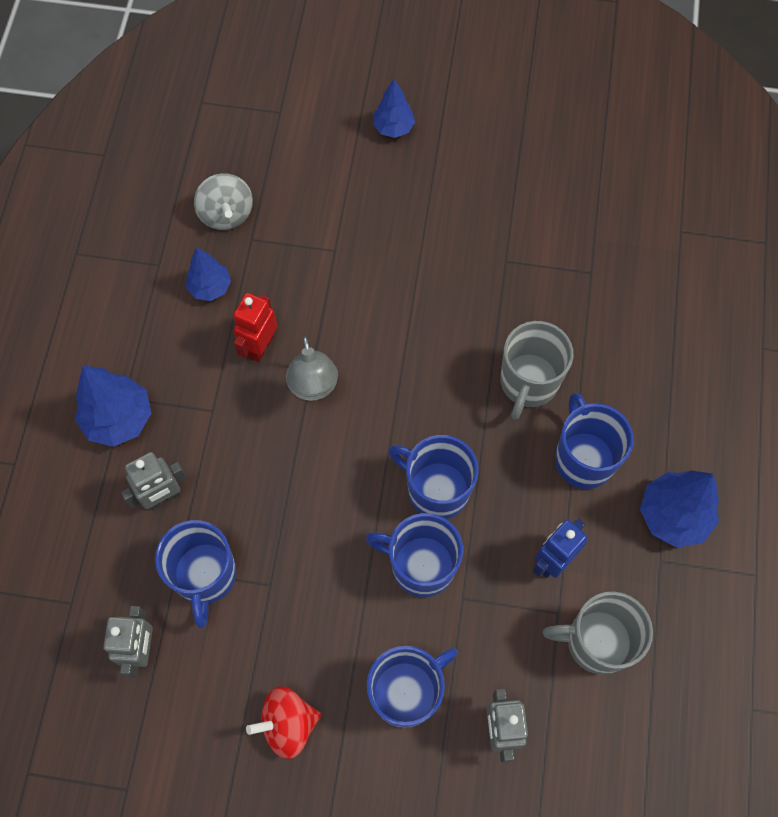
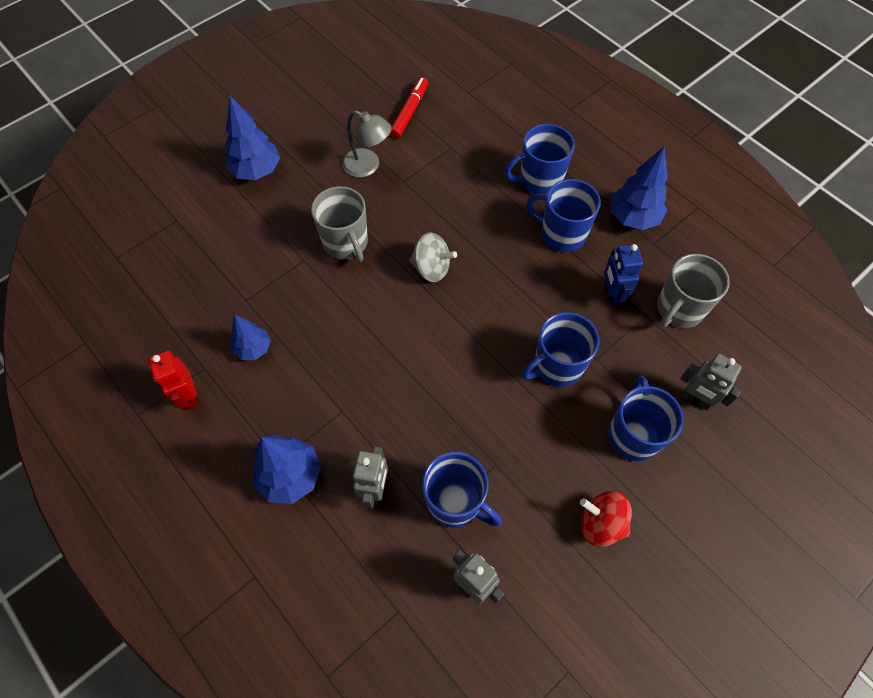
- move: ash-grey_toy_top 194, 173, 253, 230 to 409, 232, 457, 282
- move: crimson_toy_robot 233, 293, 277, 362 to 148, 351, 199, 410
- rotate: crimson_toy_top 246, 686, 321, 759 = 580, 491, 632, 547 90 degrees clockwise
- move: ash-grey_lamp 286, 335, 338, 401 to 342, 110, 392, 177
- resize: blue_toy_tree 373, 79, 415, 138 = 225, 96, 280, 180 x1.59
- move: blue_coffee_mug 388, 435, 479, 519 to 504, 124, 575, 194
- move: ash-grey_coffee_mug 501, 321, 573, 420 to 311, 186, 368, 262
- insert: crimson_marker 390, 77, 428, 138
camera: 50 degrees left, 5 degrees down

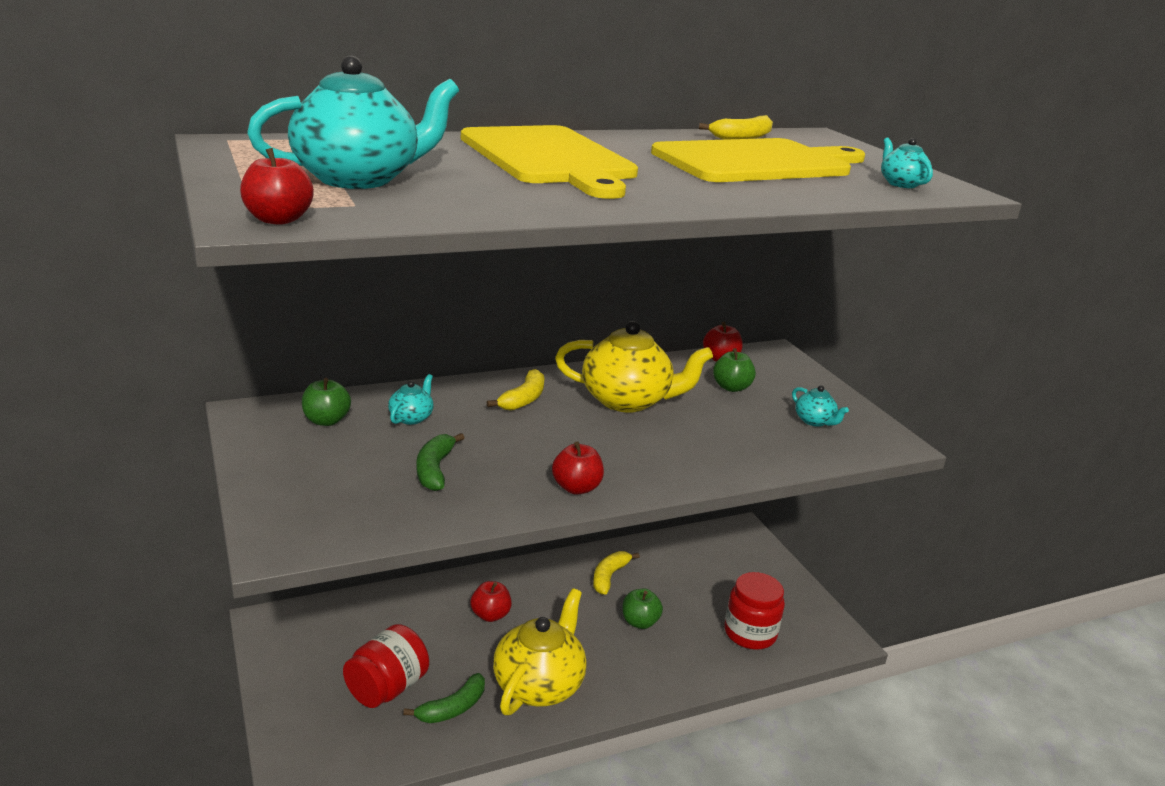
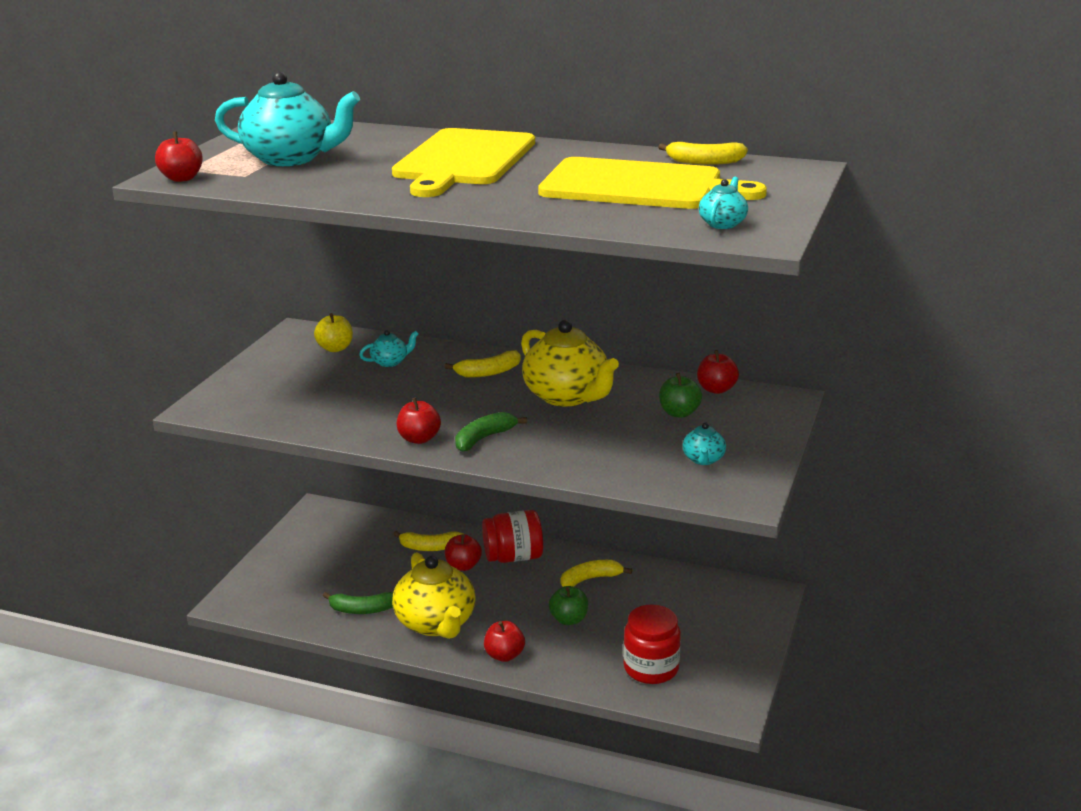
- recolor: green_apple_fruit 302, 378, 351, 426 to yellow_apple_fruit 314, 313, 353, 352
- move: crimson_preserve_jar 343, 624, 429, 708 to 482, 510, 543, 563
- move: green_banana 417, 433, 464, 491 to 455, 412, 527, 452
- rotate: yellow_china_teapot 493, 588, 587, 715 = 392, 552, 475, 639 90 degrees clockwise
- insert: yellow_banana 393, 531, 464, 551
- insert: crimson_apple_fruit 484, 621, 525, 662
camera: 45 degrees right, 0 degrees up

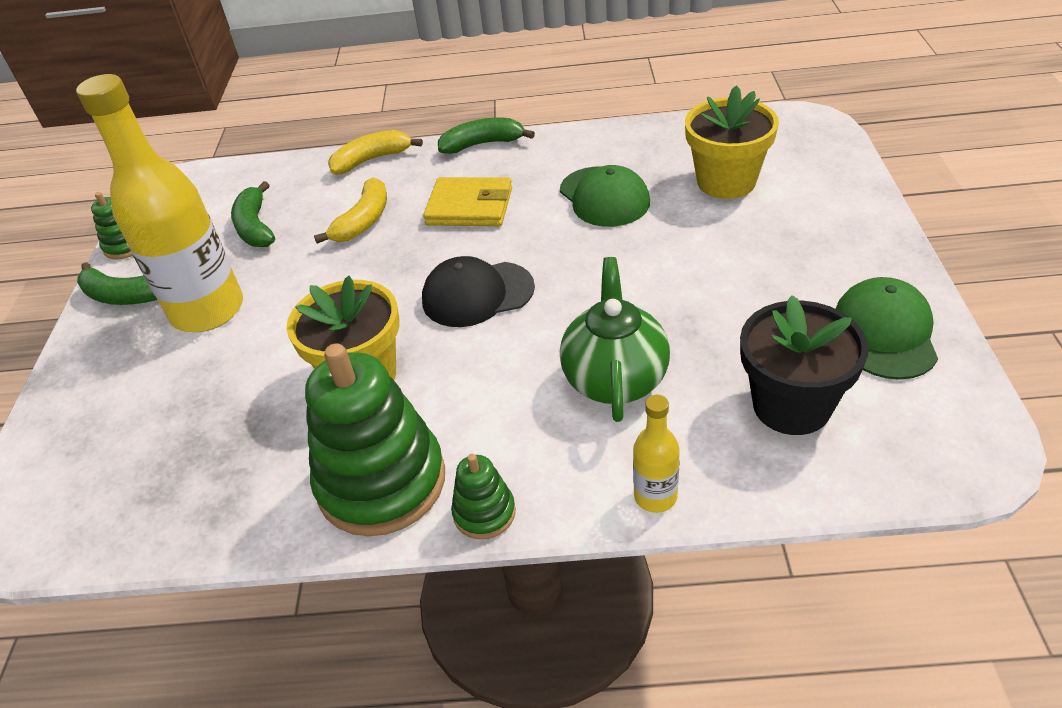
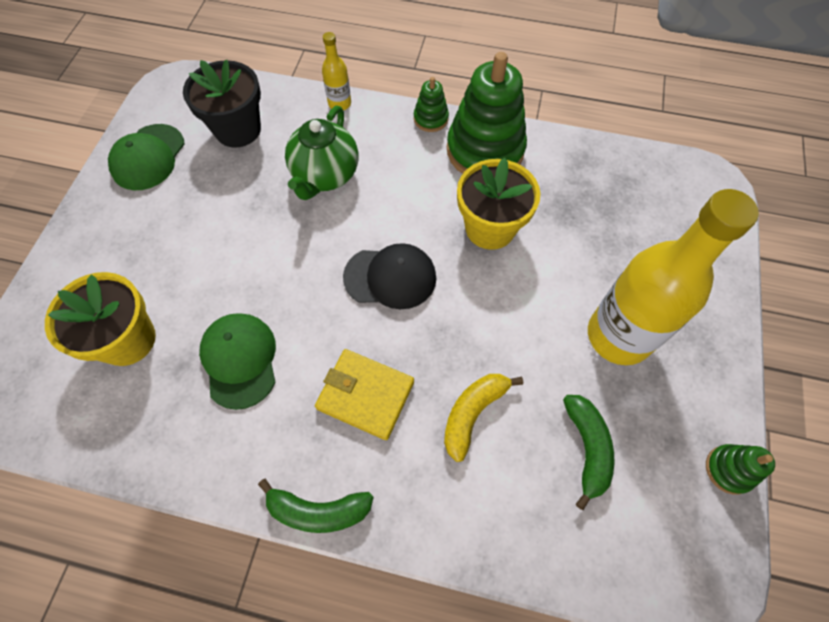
- delete: green_banana 77, 262, 157, 305
- delete: yellow_banana 328, 130, 423, 174
camera: 170 degrees left, 20 degrees up

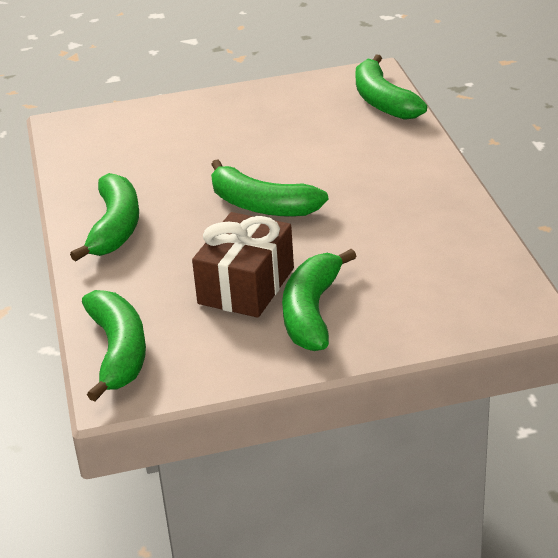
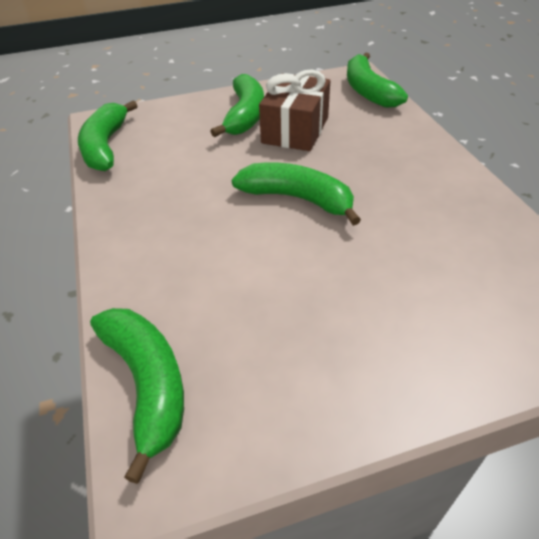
- move: green_banana 70, 173, 139, 261 to 78, 101, 138, 171
camera: 175 degrees right, 10 degrees up

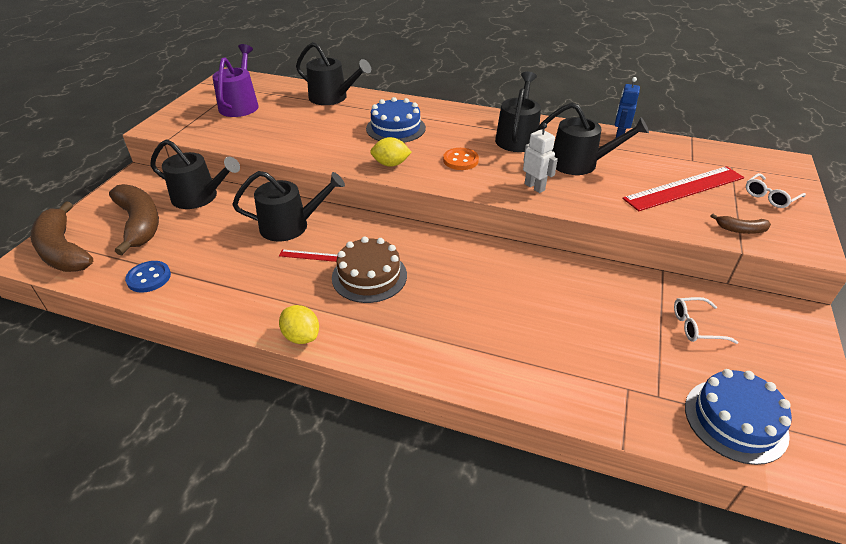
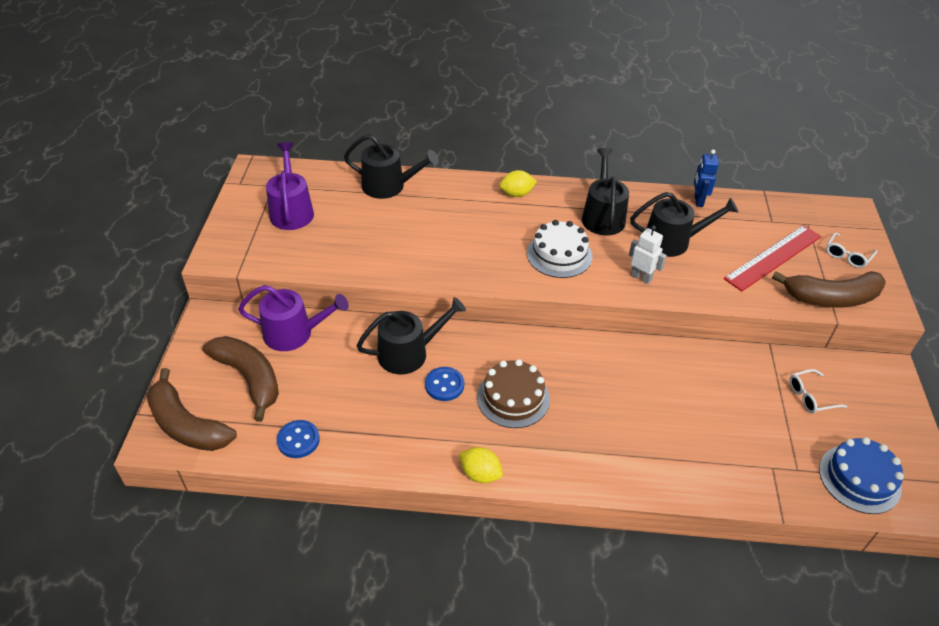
- recolor: black_watering_can 150, 139, 240, 209 to violet_watering_can 238, 285, 349, 351
- replace: crimson_straightedge 279, 249, 338, 262 to blue_sewing_button 425, 367, 464, 401
- delete: blue_gateau 366, 97, 426, 143
- move: yellow_lemon 370, 137, 412, 167 to 500, 170, 537, 197
- replace: orange_sewing_button 443, 148, 479, 170 to pure_white_gateau 527, 220, 592, 278
- resize: dark_brown_banana 710, 214, 771, 234 = 772, 271, 886, 307 x2.21
camera: 15 degrees left, 5 degrees up

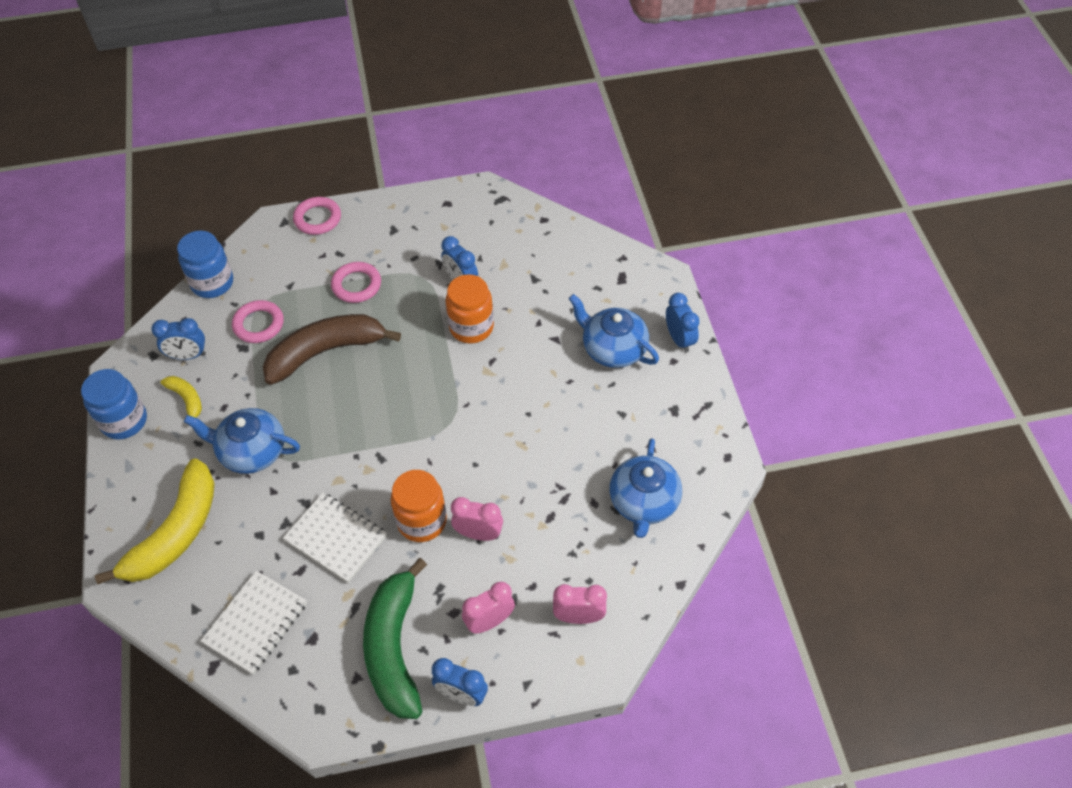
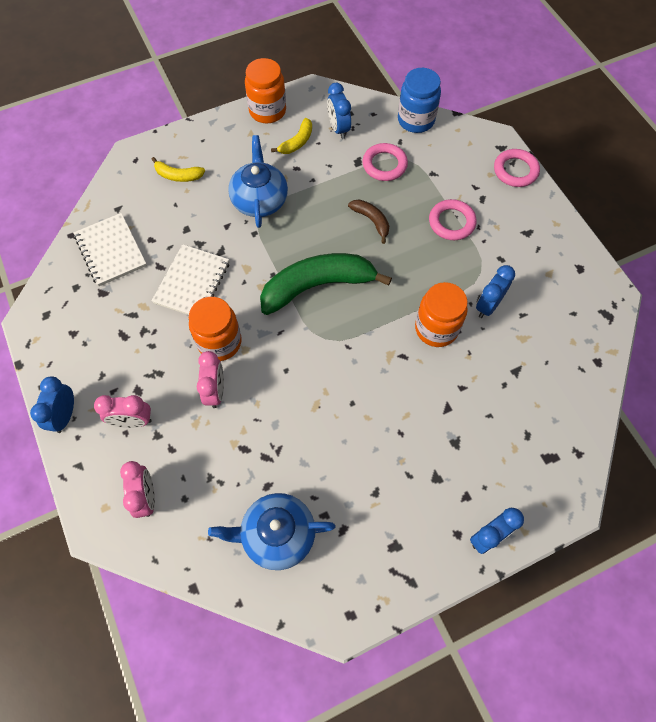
- recolor: blue_preserve_jar 81, 369, 147, 440 to orange_preserve_jar 245, 58, 286, 123
- resize: yellow_banana 95, 459, 215, 584 = 151, 157, 205, 182 x0.47
- rotate: pure_white_exercise_book 201, 571, 307, 674 = 74, 213, 147, 286 45 degrees clockwise
- resize: dark_brown_banana 263, 314, 401, 385 = 348, 200, 389, 244 x0.47
- move: green_banana 363, 558, 427, 719 to 260, 253, 392, 315
- rotate: pink_alarm_clock 462, 582, 515, 634 = 94, 395, 152, 428 135 degrees clockwise
- delete: blue_china_teapot 568, 294, 659, 368
camera: 75 degrees right, 10 degrees up

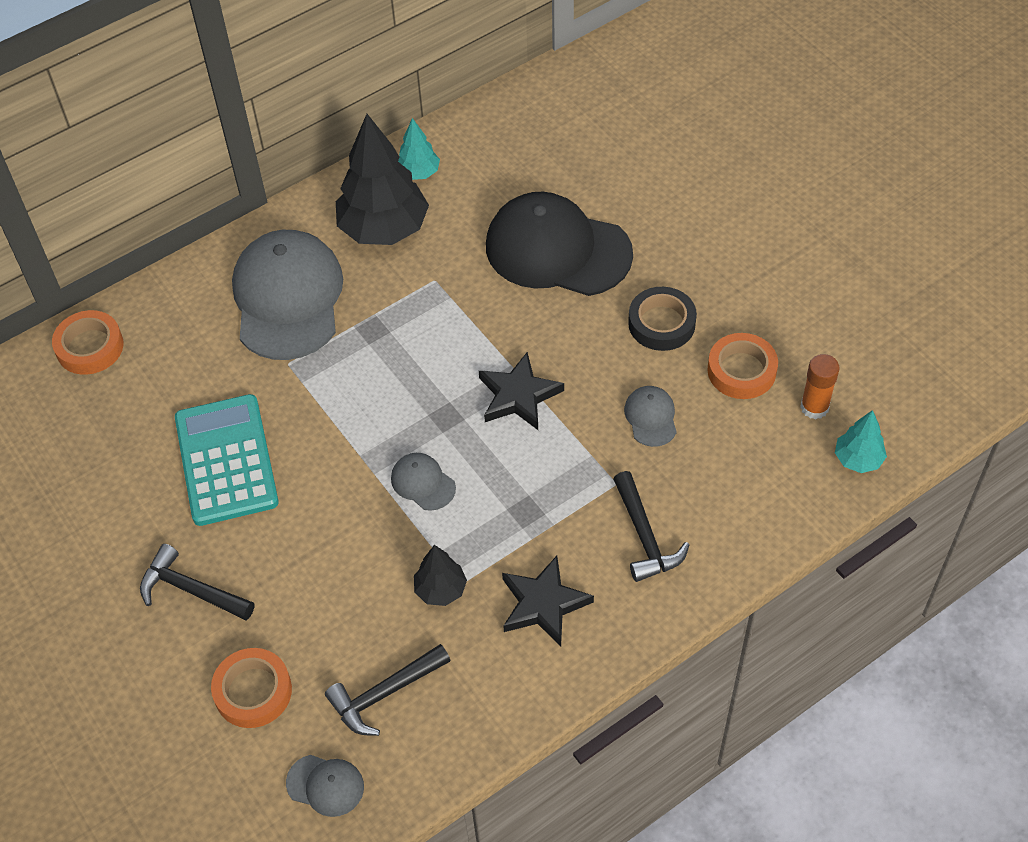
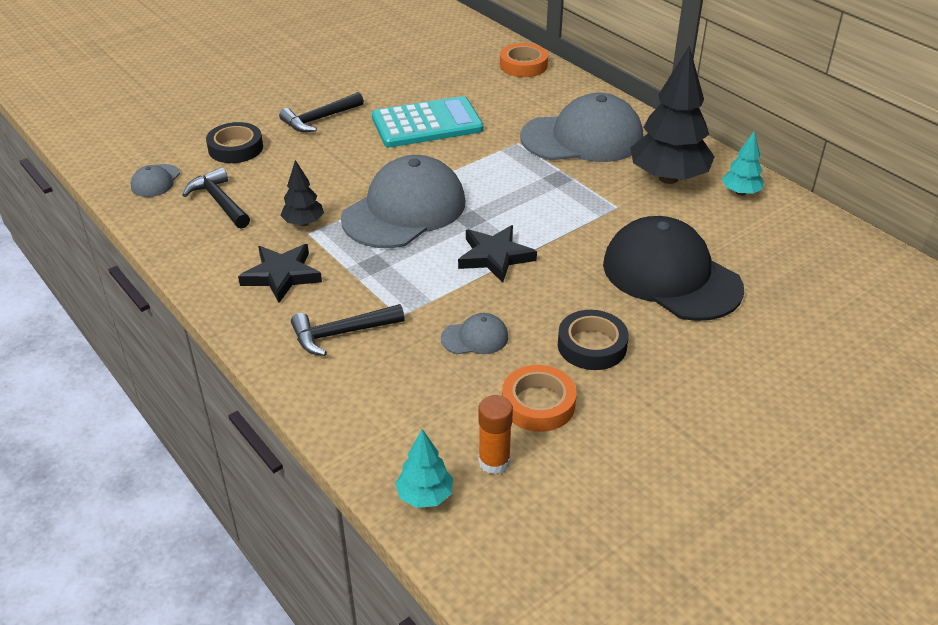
- rotate: black_carpenter's_hammer 140, 544, 254, 621 = 279, 92, 364, 132 150 degrees counterclockwise
- recolor: orange_roll_of_tape 211, 648, 292, 728 to black_roll_of_tape 206, 122, 263, 163
- resize: ash-grey_peaked_cap 391, 453, 456, 511 = 341, 155, 466, 248 x2.33
- rotate: black_peaked_cap 486, 192, 633, 296 = 603, 216, 744, 321 60 degrees counterclockwise
camera: 85 degrees right, 15 degrees down

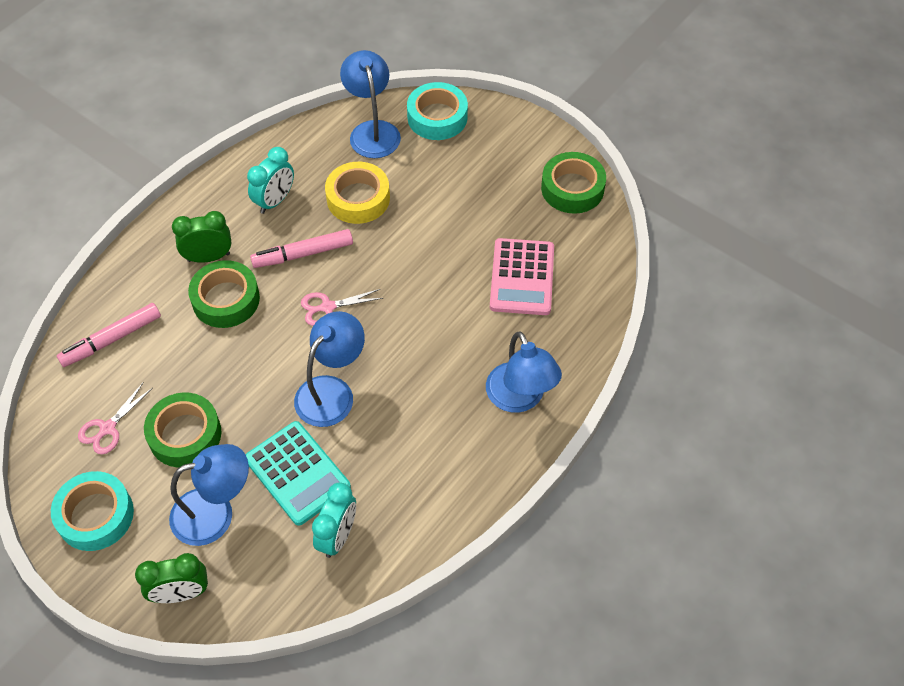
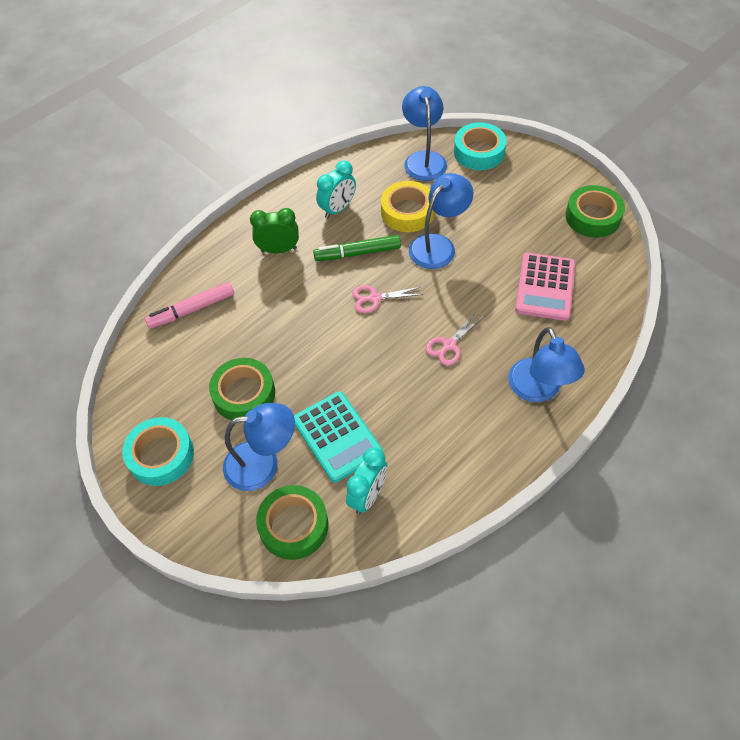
- move: pink_pair_of_scissors 78, 382, 153, 454 to 426, 311, 483, 366
- delete: green_alarm_clock 135, 553, 208, 603
- move: green_roll_of_tape 188, 260, 260, 328 to 256, 485, 328, 560
- recolor: pink_marker 250, 229, 353, 268 to green_marker 313, 235, 401, 261
- move: blue_lamp 294, 311, 365, 427 to 409, 173, 474, 269
camera: 10 degrees right, 0 degrees up

